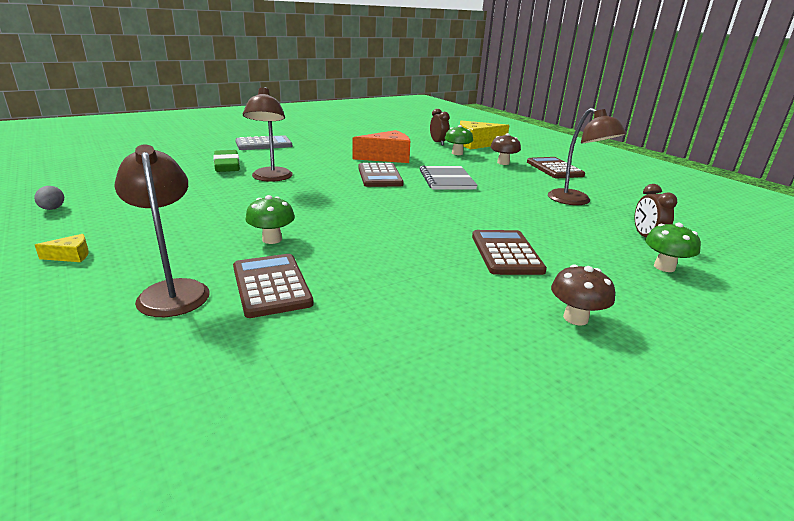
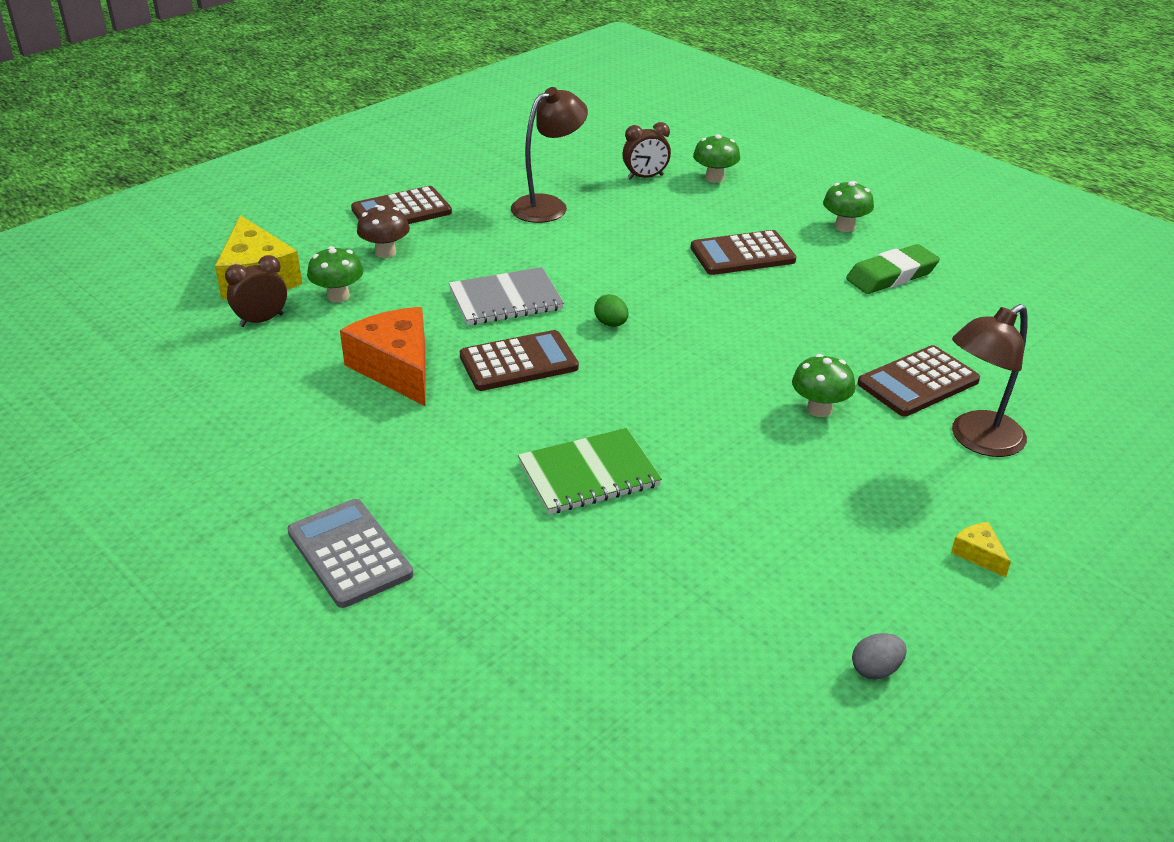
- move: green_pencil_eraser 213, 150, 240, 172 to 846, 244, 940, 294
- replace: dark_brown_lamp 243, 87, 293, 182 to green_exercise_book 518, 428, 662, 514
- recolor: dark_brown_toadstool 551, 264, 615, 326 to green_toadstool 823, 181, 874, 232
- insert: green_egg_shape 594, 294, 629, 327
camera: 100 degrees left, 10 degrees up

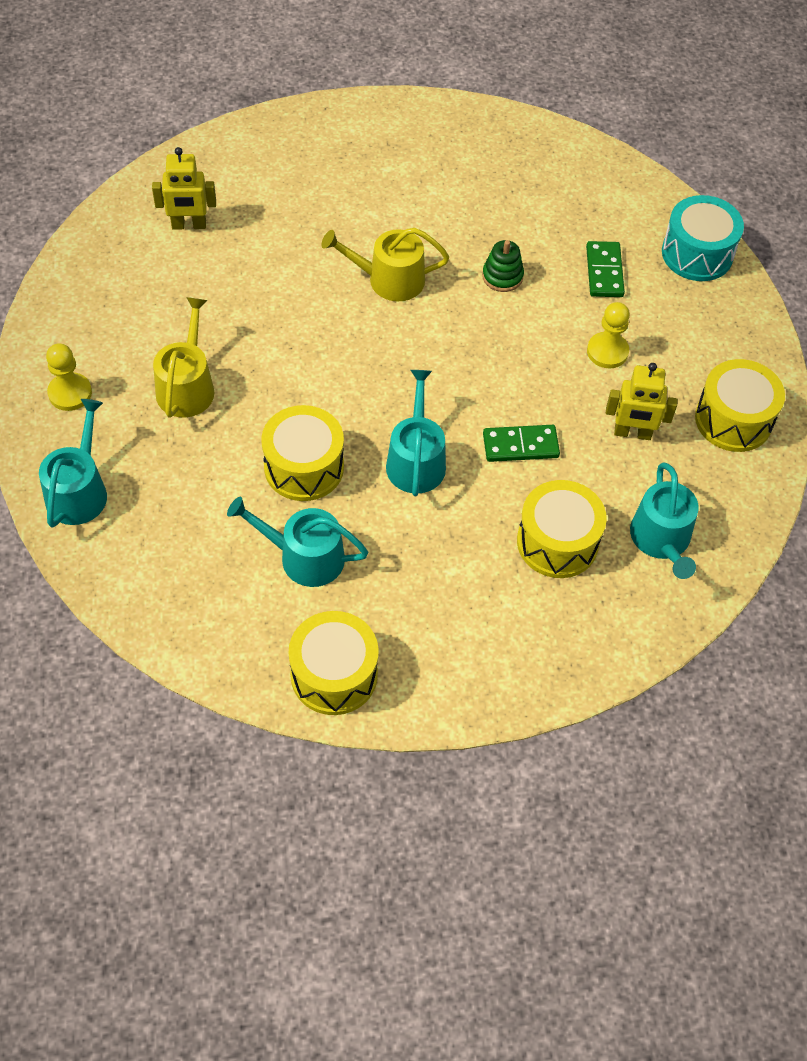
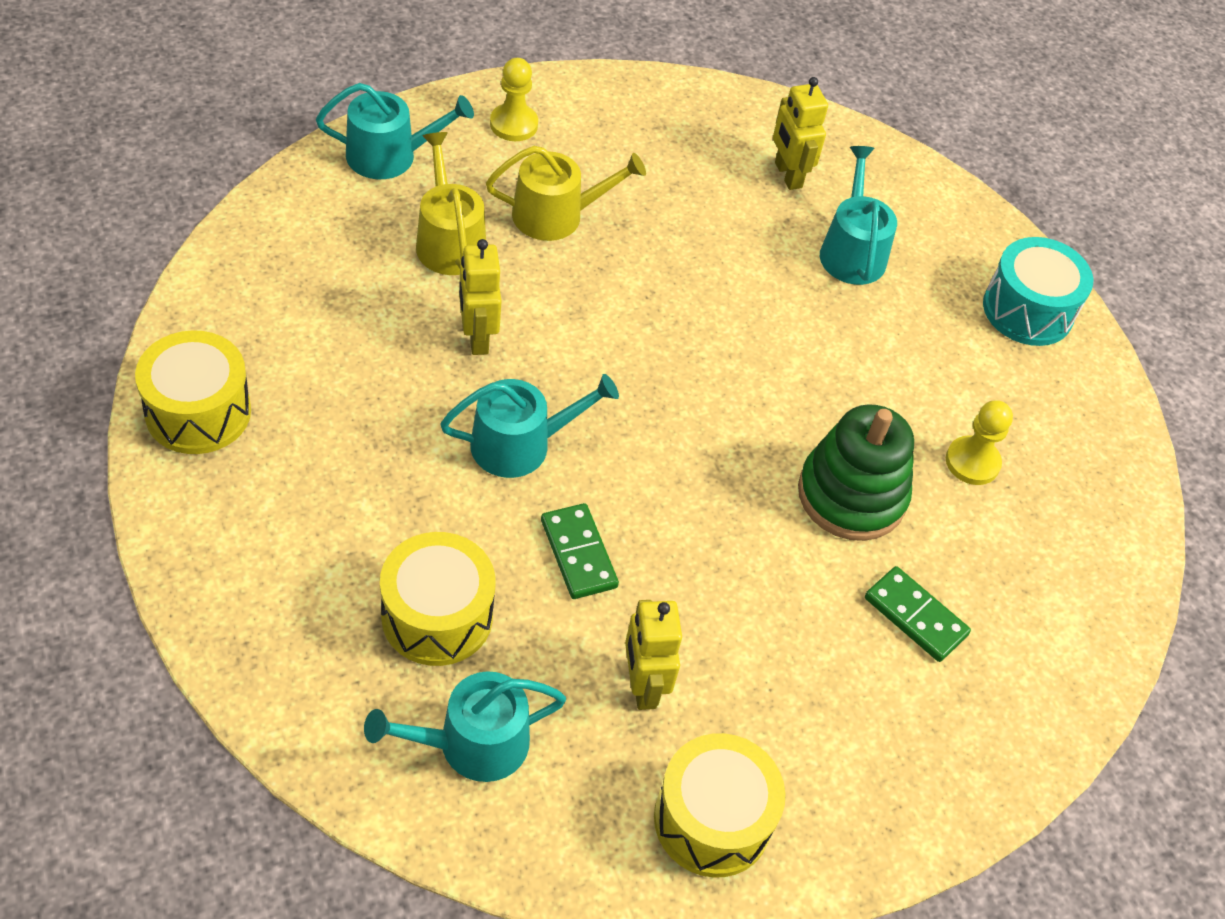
- move: teal_watering_can 227, 497, 368, 587 to 820, 146, 897, 285
- replace: yellow_toy_drum 261, 405, 344, 501 to yellow_toy_robot 459, 239, 502, 355
- move: yellow_watering_can 321, 228, 449, 301 to 416, 132, 486, 275
- resize: green_stacking_rings 482, 240, 524, 292 = 798, 404, 914, 541 x1.92
- rotate: green_domino 586, 241, 625, 297 = 865, 566, 971, 662 60 degrees clockwise
- move: yellow_pawn 587, 302, 630, 368 to 946, 400, 1013, 485
- move: teal_toy_drum 662, 195, 744, 281 to 983, 237, 1093, 346
camera: 70 degrees right, 5 degrees down

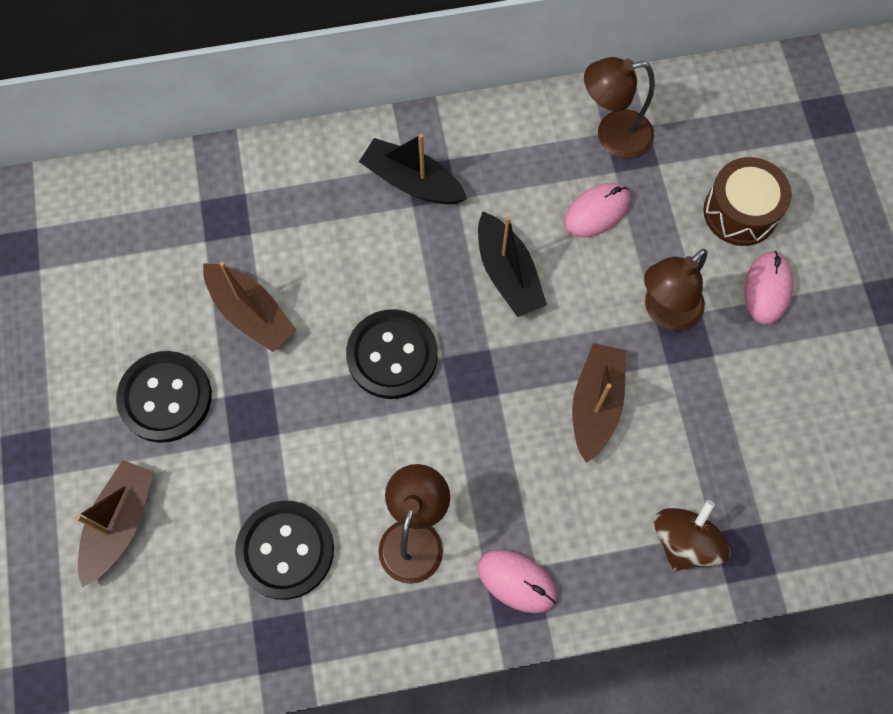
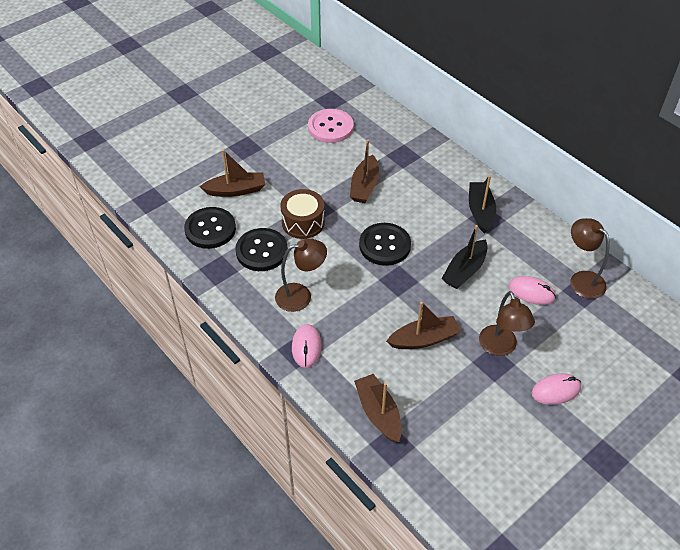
- move: black_sewing_button 116, 351, 212, 443 to 184, 207, 236, 249
- rotate: dark_brown_lamp 644, 249, 707, 331 = 479, 291, 535, 356 120 degrees counterclockwise
- replace: dark_brown_toy_top 654, 500, 730, 571 to dark_brown_boat 354, 374, 402, 443
- move: dark_brown_toy_drum 703, 157, 792, 246 to 280, 189, 325, 239
- insert: pink_sewing_button 308, 109, 354, 143
camera: 60 degrees right, 20 degrees down

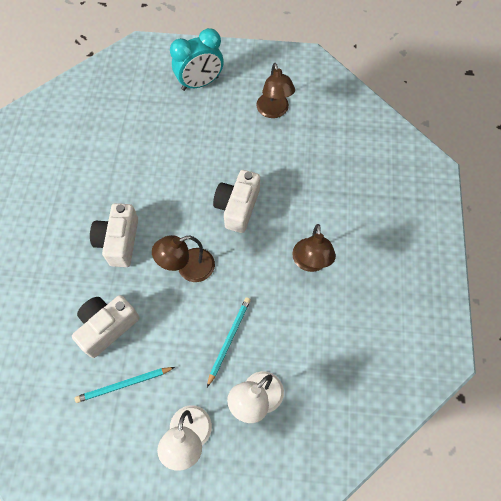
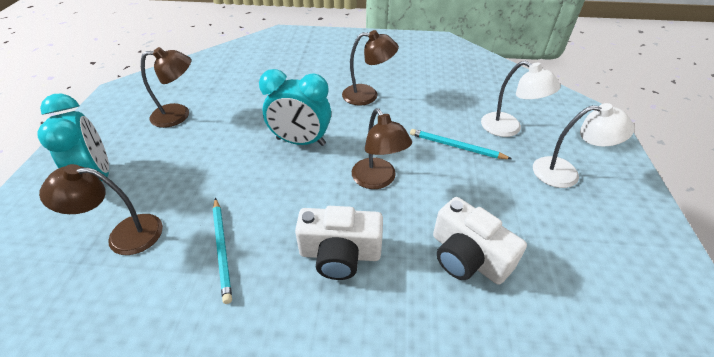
- move: teal_wooden_pencil 75, 367, 175, 403 to 213, 198, 232, 304
- replace: pure_white_camera 213, 170, 260, 233 to teal_alarm_clock 259, 69, 331, 146
- insert: dark_brown_lamp 39, 164, 163, 255
camera: 90 degrees left, 20 degrees down

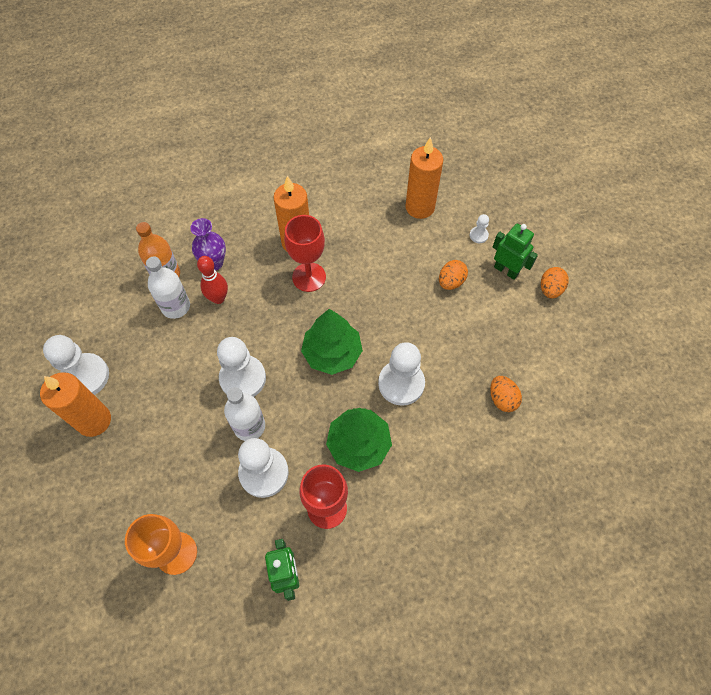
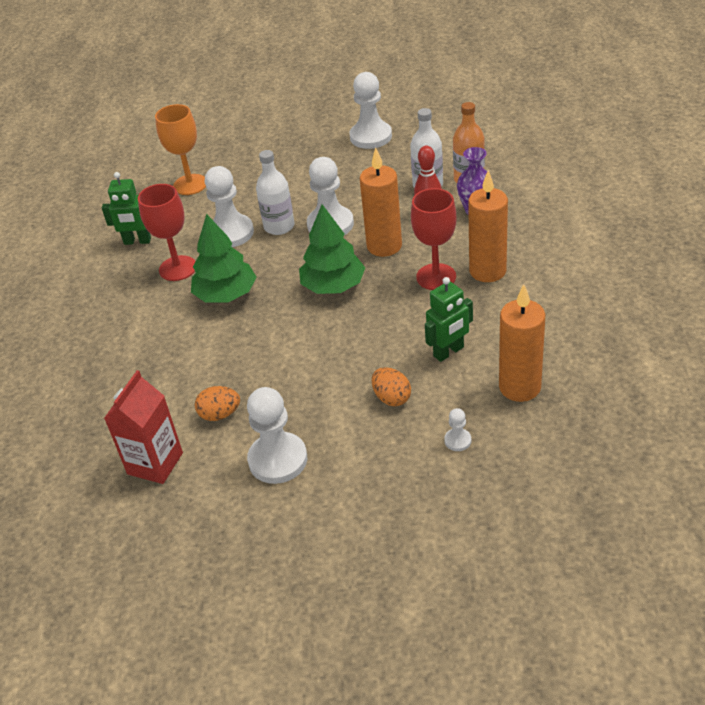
- move: orange_pillar_candle 40, 372, 111, 437 to 360, 147, 402, 257
- move: pure_white_pawn 378, 342, 425, 406 to 247, 387, 307, 484
- move: green_toy_robot 493, 223, 538, 280 to 425, 277, 473, 362
- delete: orange_egg_shape 541, 267, 569, 298
- insert: crimson_juice_carton 104, 370, 183, 484
camera: 110 degrees right, 20 degrees down

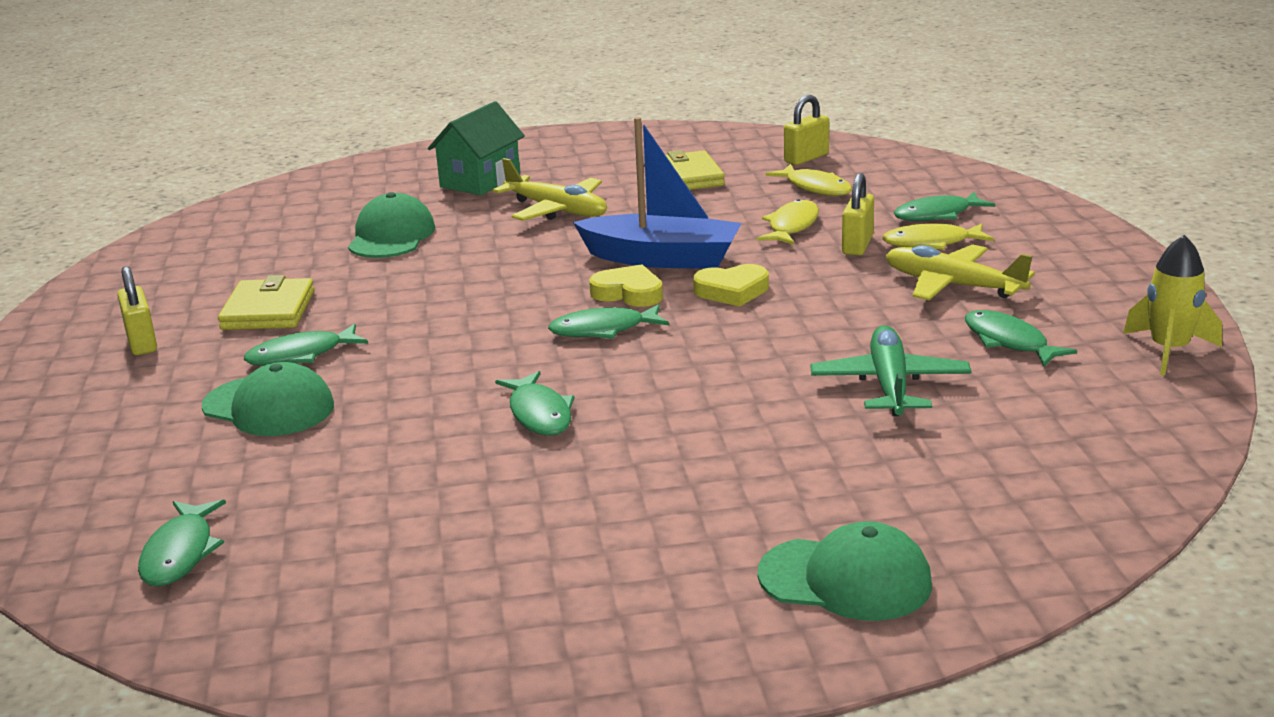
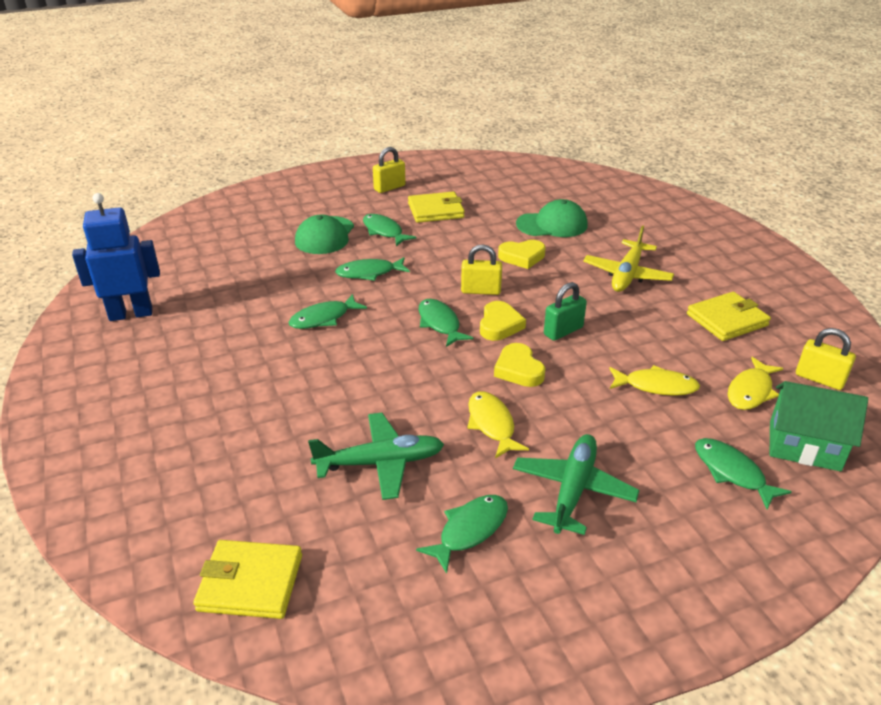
- move: green_toy_fish 138, 500, 226, 587 to 335, 257, 410, 281
- move: green_house 428, 101, 525, 195 to 770, 381, 868, 472
- replace: blue_boat 573, 117, 742, 269 to green_padlock 544, 282, 587, 341
- delete: green_peaked_cap 757, 521, 932, 621
- move: yellow_padlock 842, 173, 874, 255 to 461, 244, 502, 295
- move: yellow_toy_fish 882, 223, 994, 250 to 467, 391, 529, 458
- recolor: yellow_aeroplane 885, 244, 1035, 300 to green_aeroplane 513, 434, 639, 535
- delete: yellow_rocket 1123, 235, 1222, 375
- insert: blue_toy_robot 72, 193, 160, 321
- insert: yellow_billfold 193, 540, 302, 619
- insert: yellow_love_heart 498, 240, 546, 269
camera: 75 degrees right, 10 degrees up

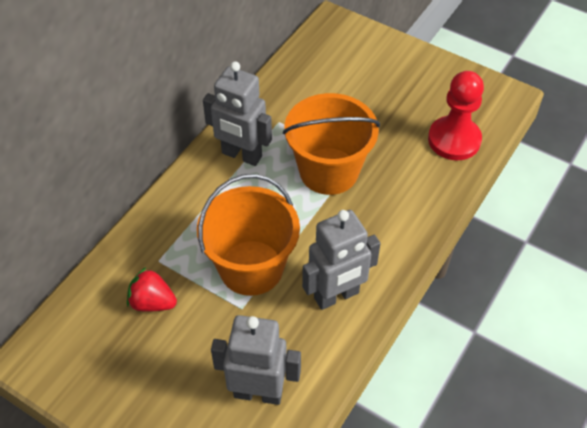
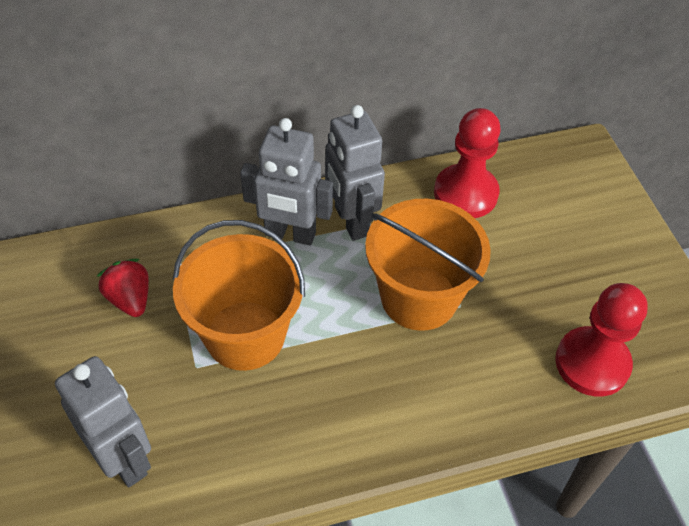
- move: ash-grey_toy_robot 302, 210, 381, 310 to 240, 118, 333, 246
- insert: crimson_pawn 434, 108, 501, 218
camera: 40 degrees right, 0 degrees up

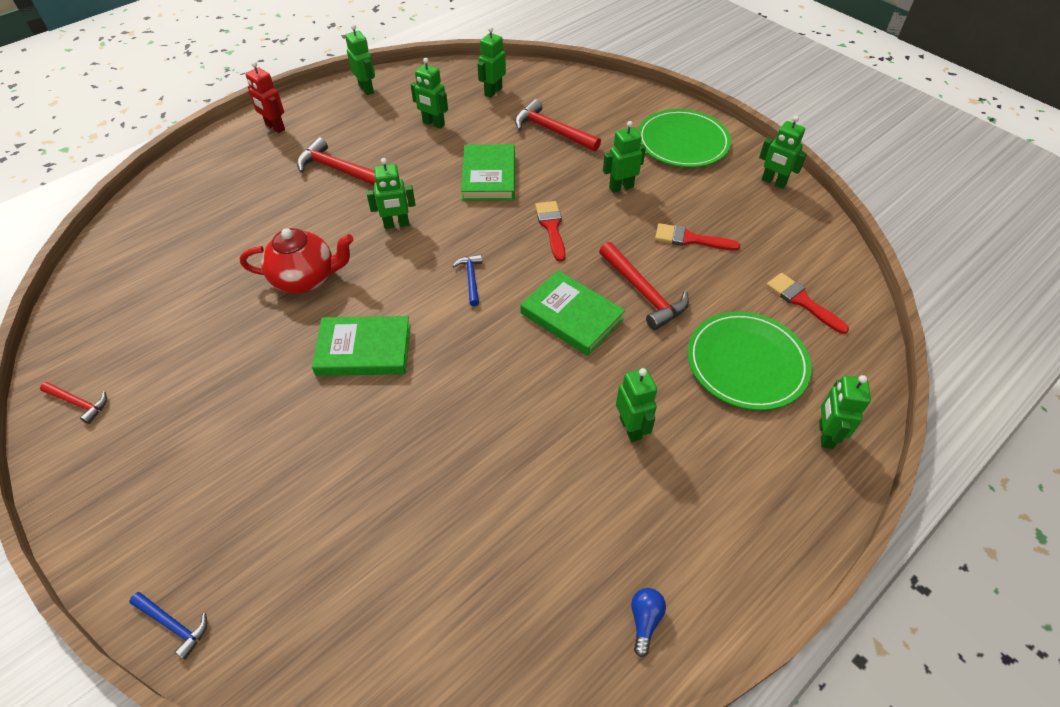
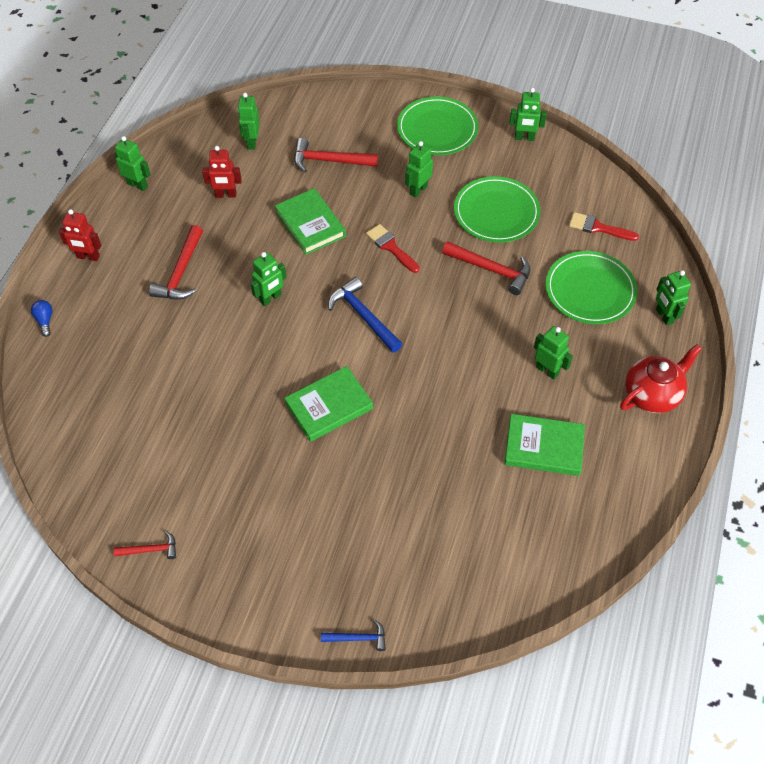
- move: crimson_china_teapot 240, 228, 354, 293 to 620, 344, 702, 413
- rotate: crimson_carpenter's_hammer 297, 137, 376, 185 = 149, 225, 203, 300 75 degrees counterclockwise
- recolor: green_toy_robot 411, 58, 448, 129 to crimson_toy_robot 202, 146, 242, 198
- resize: blue_carpenter's_hammer 453, 254, 482, 306 = 328, 277, 402, 353 x1.76
- move: green_book 520, 270, 625, 356 to 505, 414, 585, 476
- move: blue_lightbulb 631, 588, 666, 657 to 31, 300, 53, 337
- replace: crimson_paintbrush 655, 223, 740, 251 to green_plate 454, 176, 540, 243
camera: 30 degrees left, 5 degrees up

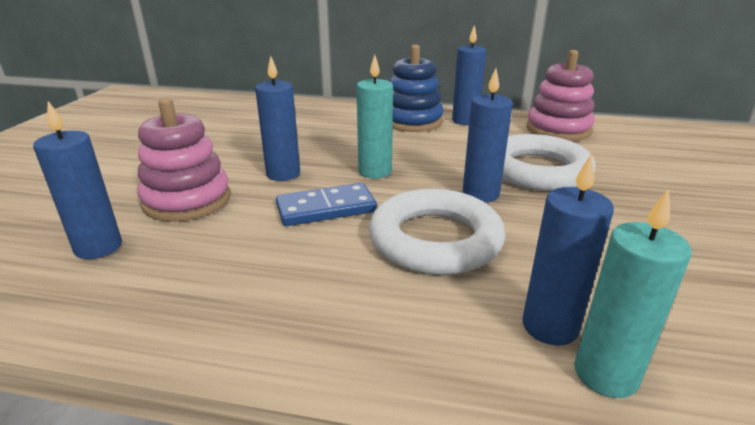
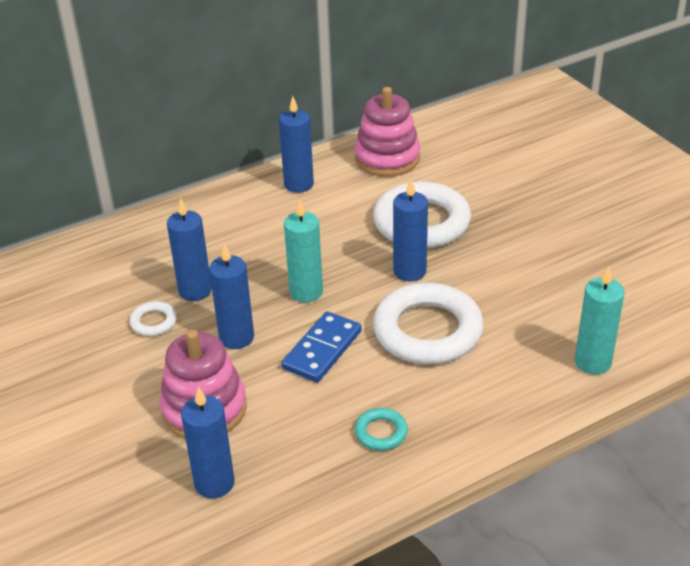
- delete: blue_stacking_rings 390, 45, 444, 132
- move: blue_pillar_candle 523, 155, 614, 346 to 167, 198, 212, 301
- insert: pure_white_ring 129, 301, 177, 336
- insert: teal_ring 355, 408, 408, 451
camera: 40 degrees left, 10 degrees up

